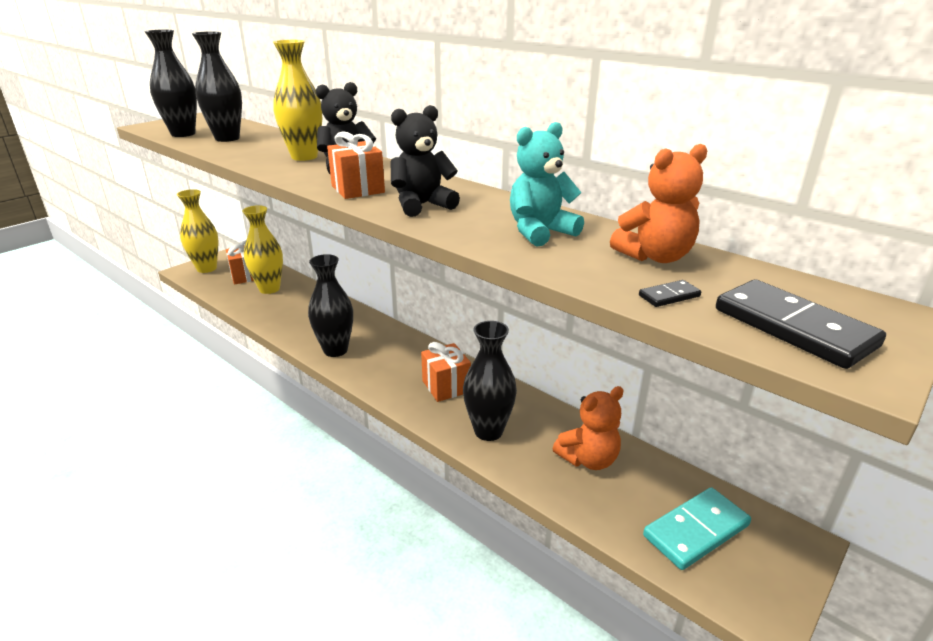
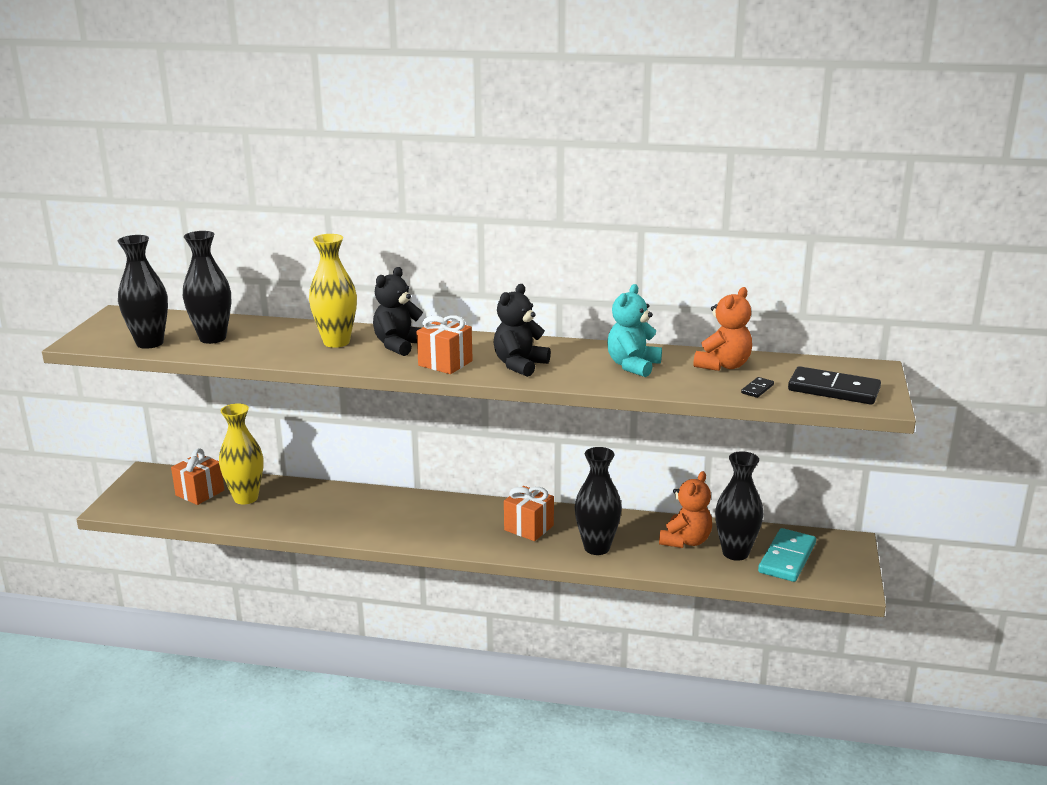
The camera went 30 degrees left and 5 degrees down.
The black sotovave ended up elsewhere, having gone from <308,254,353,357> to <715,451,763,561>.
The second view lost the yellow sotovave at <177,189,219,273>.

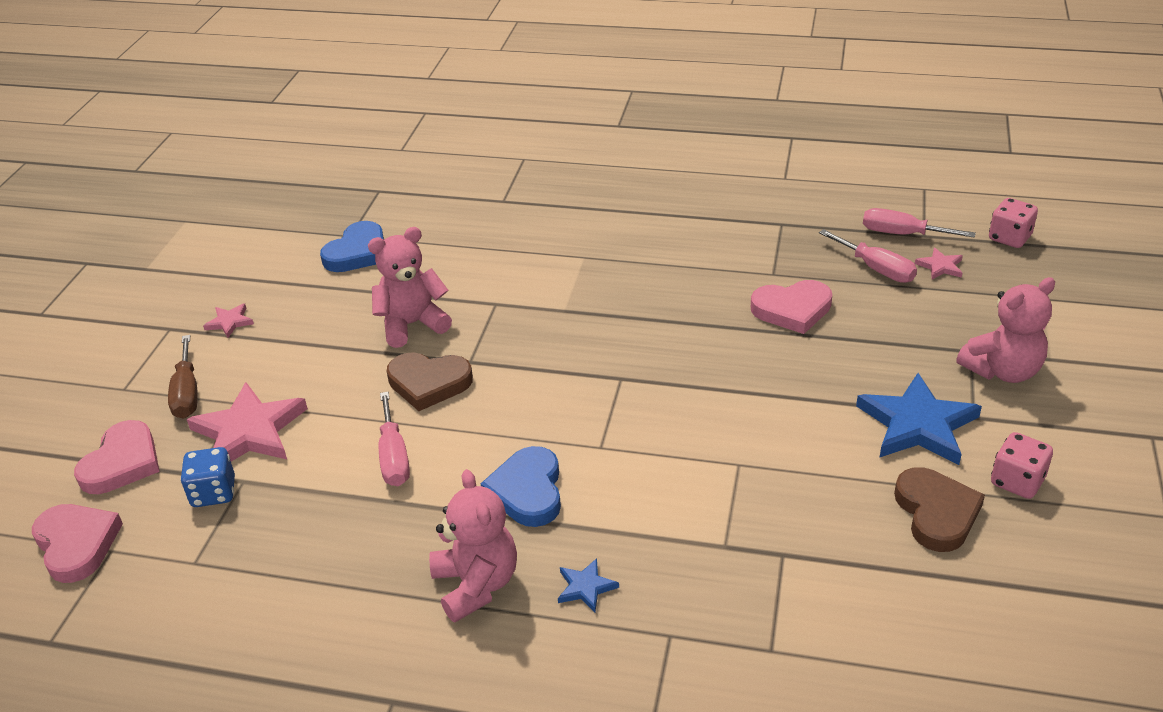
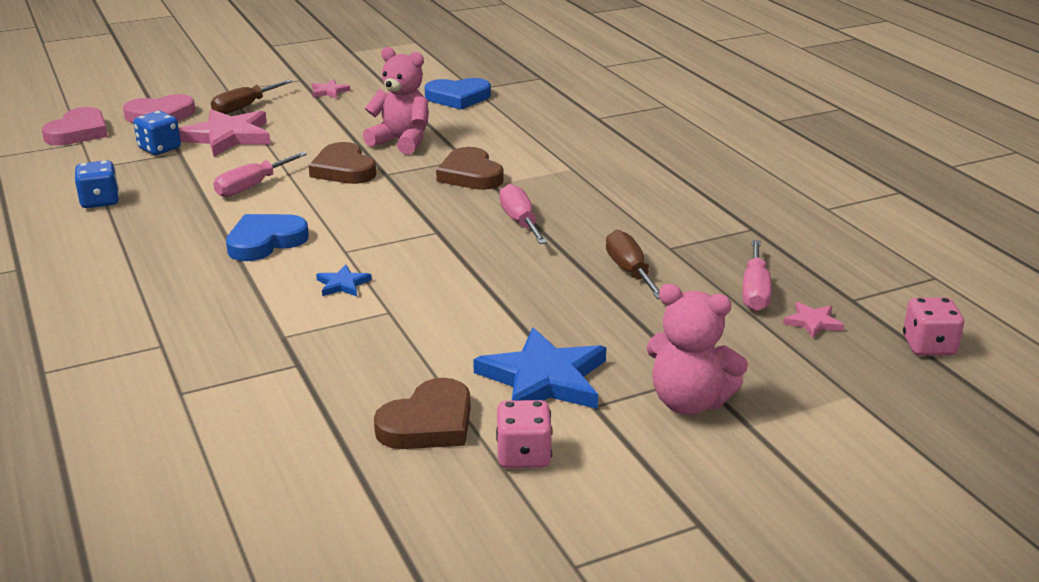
The camera went 50 degrees right and 10 degrees down.
The second view gained the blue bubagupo at <74,160,119,208>.
The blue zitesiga ended up elsewhere, having gone from <558,558,619,612> to <316,265,372,296>.
The second view gained the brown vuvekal at <436,147,504,190>.
The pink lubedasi ended up elsewhere, having gone from <863,208,976,238> to <499,184,547,244>.
Where the pink vuvekal stood at <751,280,832,334>, the brown lubedasi came to stand at <606,230,660,299>.
The second view lost the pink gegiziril at <429,469,517,622>.

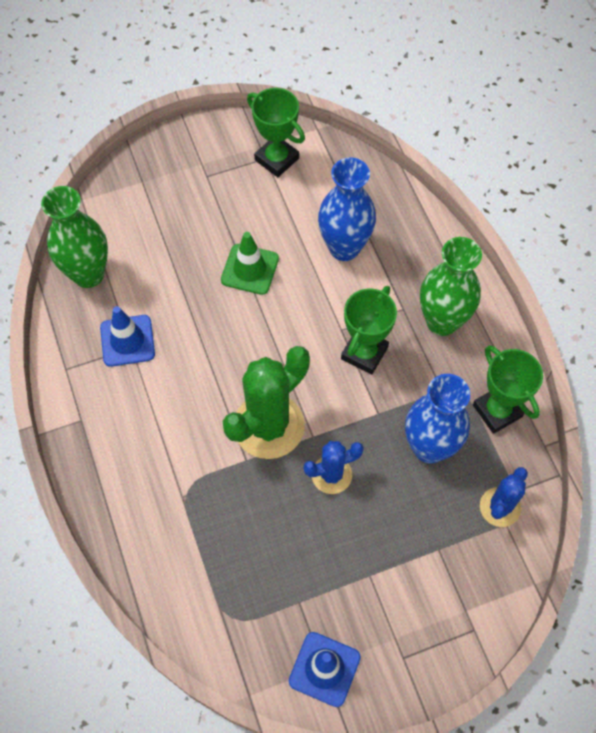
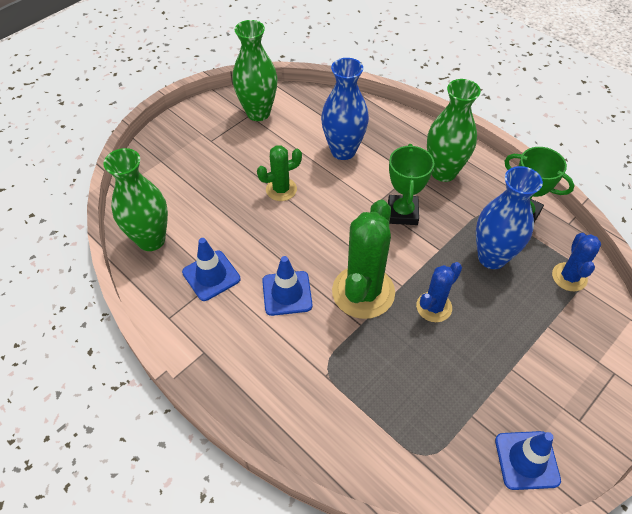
The camera went 25 degrees left and 10 degrees down.
Where the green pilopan stood at <247,88,305,177>, the green sotovave came to stand at <232,20,278,121>.
Where the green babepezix stood at <221,232,279,295>, the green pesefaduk came to stand at <257,145,302,201>.
The second view gained the blue babepezix at <262,256,312,316>.

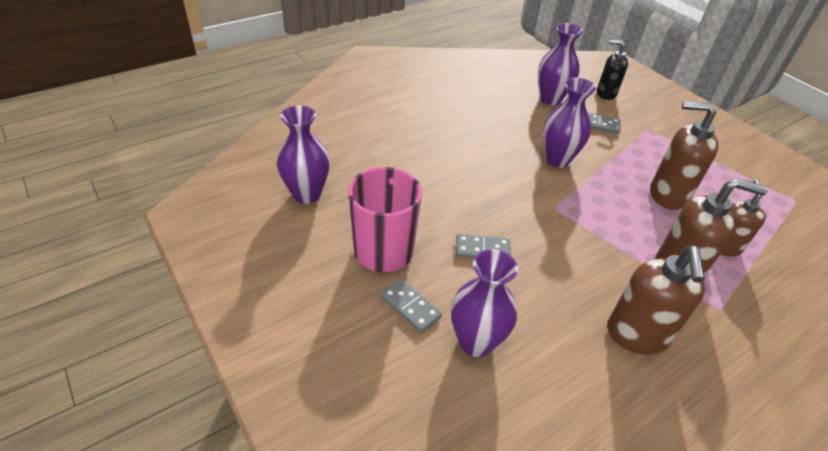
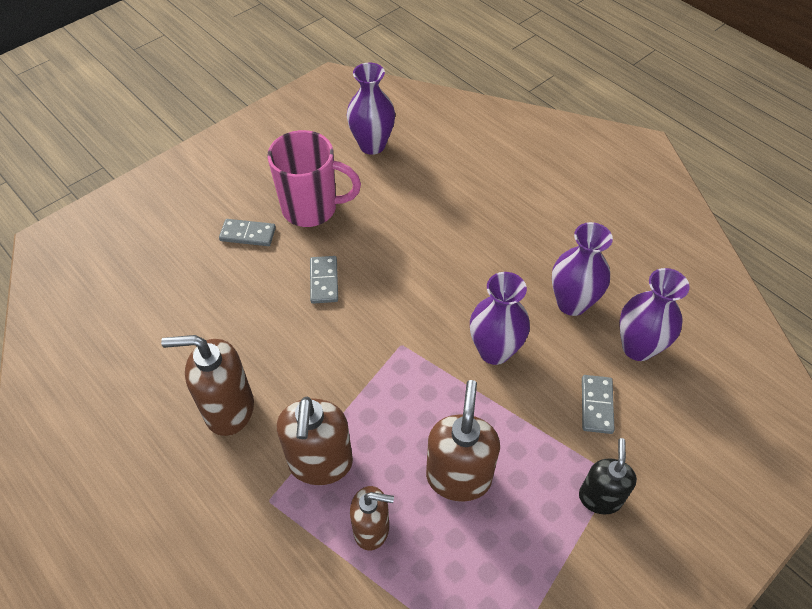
The camera went 85 degrees right and 10 degrees up.
The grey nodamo at <381,278,442,333> ended up facing another way, 60 degrees clockwise from before.
The purple sotovave ended up elsewhere, having gone from <451,249,518,357> to <552,222,613,316>.
The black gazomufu ended up elsewhere, having gone from <597,40,628,100> to <579,438,637,514>.

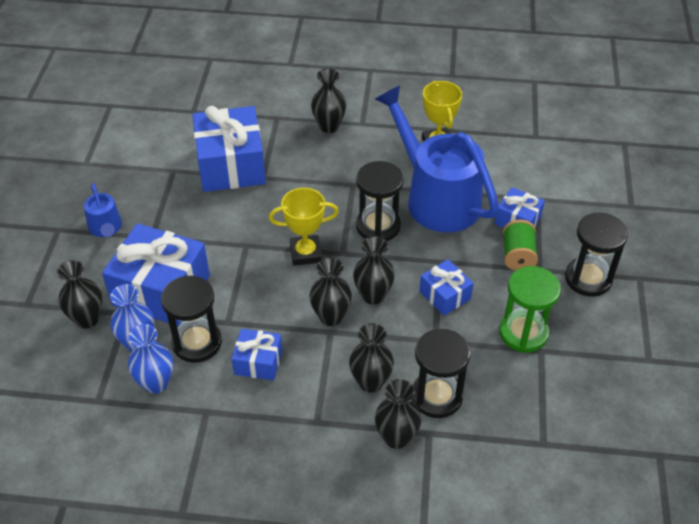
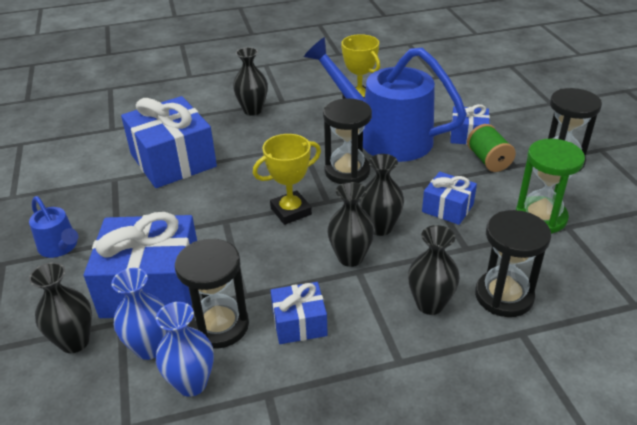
The camera went 20 degrees left and 10 degrees down.
The second view lost the black sotovave at <375,379,422,449>.

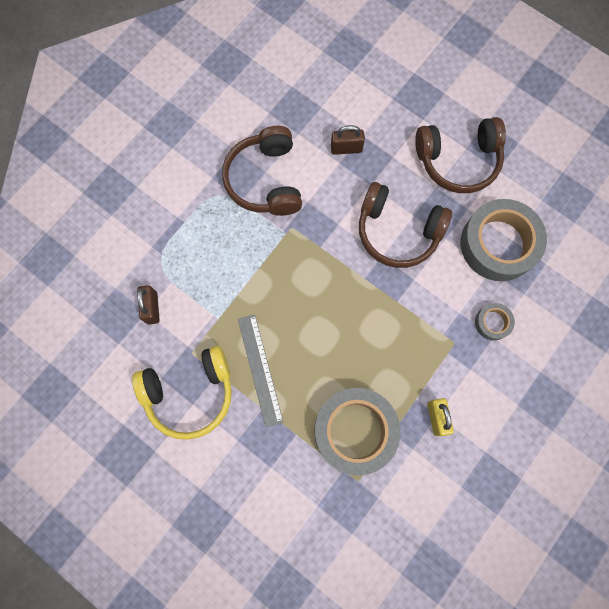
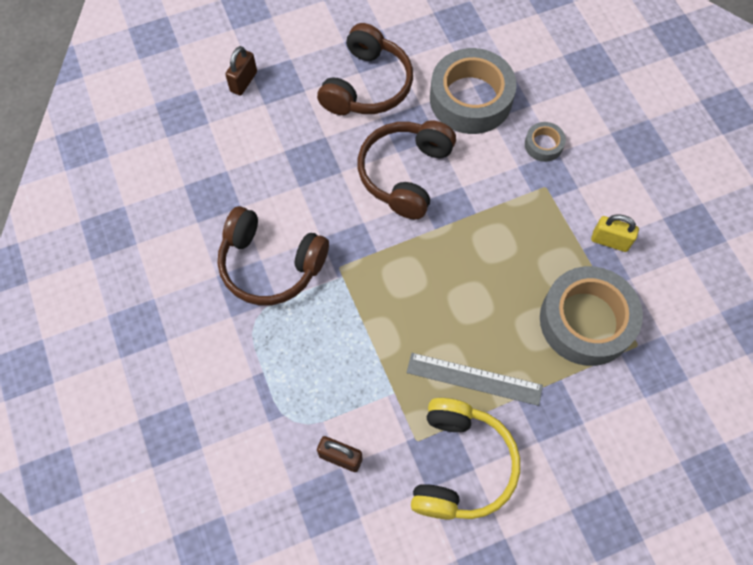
The camera went 60 degrees left and 10 degrees down.
The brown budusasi ended up elsewhere, having gone from <331,125,365,155> to <225,46,257,95>.
The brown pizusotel at <359,182,452,268> ended up facing another way, 150 degrees clockwise from before.

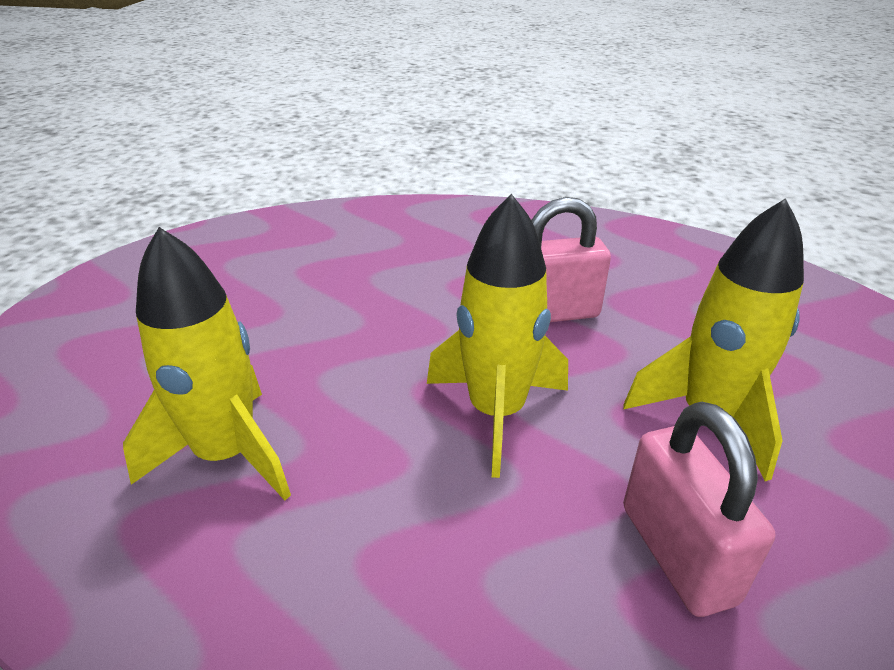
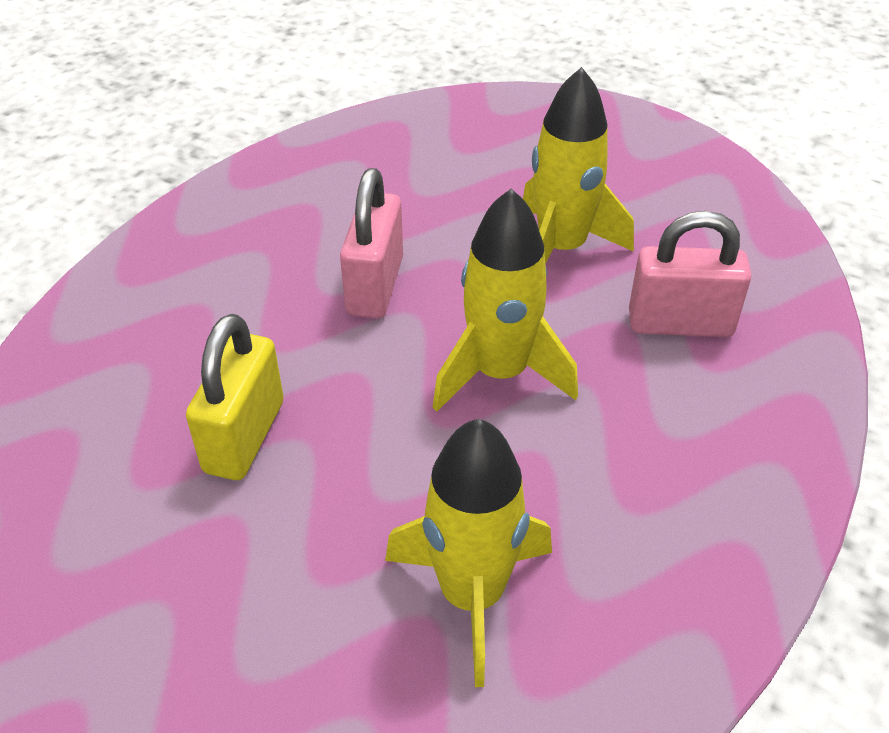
The camera went 70 degrees left and 10 degrees up.
The second view gained the yellow budusasi at <186,314,284,480>.

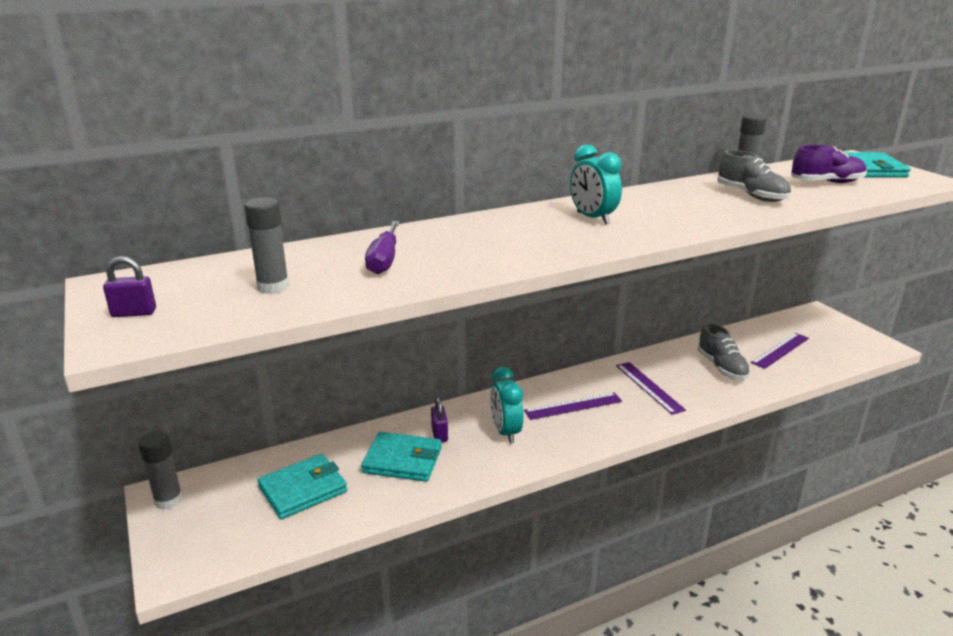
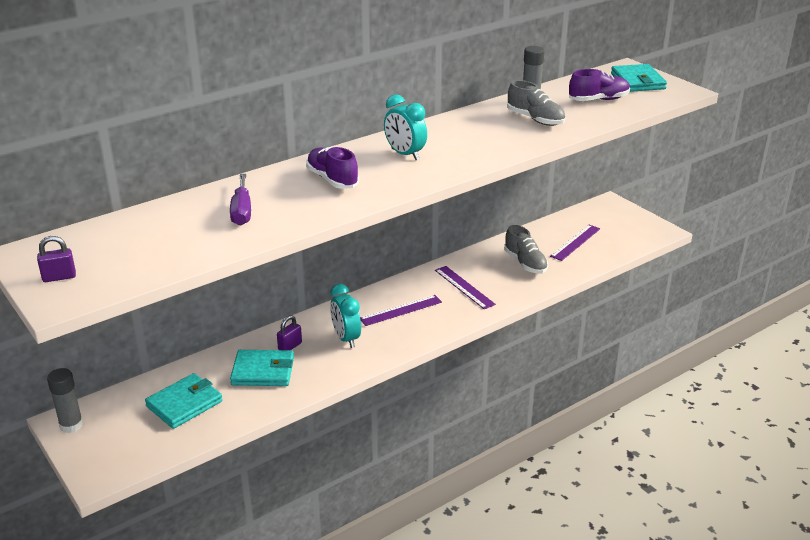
The camera went 10 degrees left and 5 degrees up.
The purple budusasi at <431,397,448,442> ended up facing another way, 60 degrees clockwise from before.
The second view gained the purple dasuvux at <306,147,359,189>.
The second view lost the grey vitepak at <244,197,289,294>.

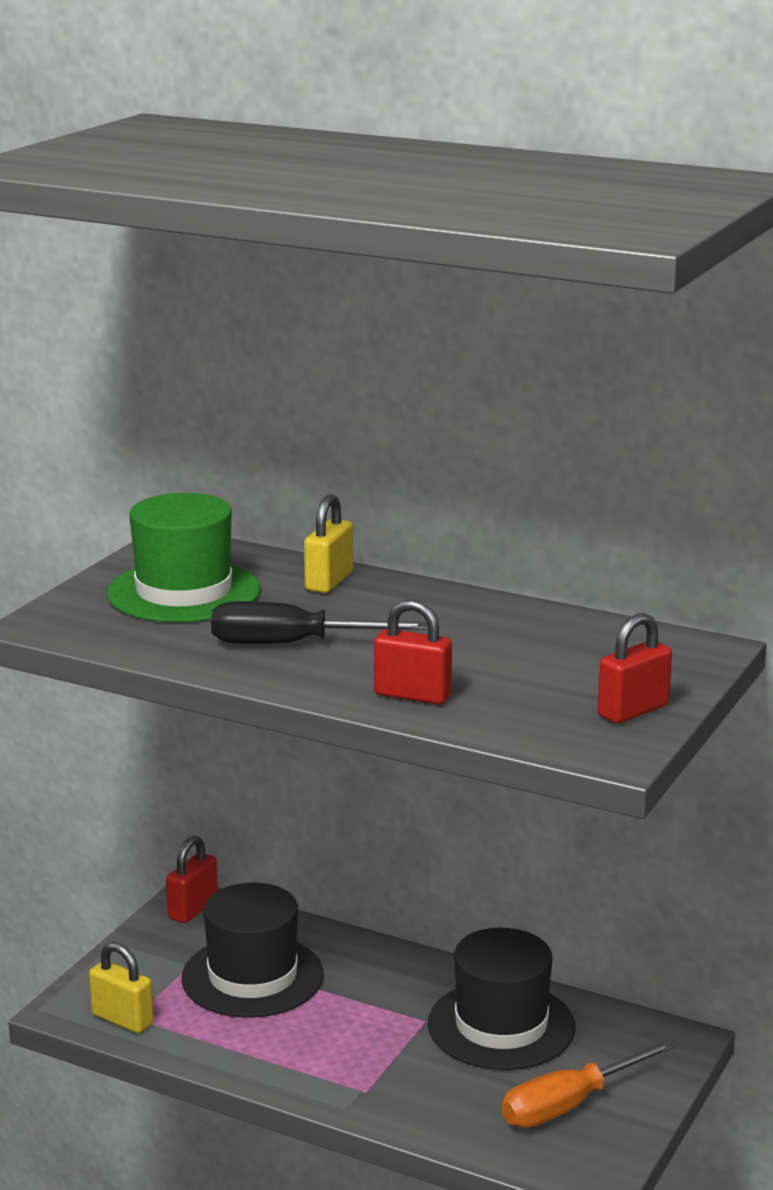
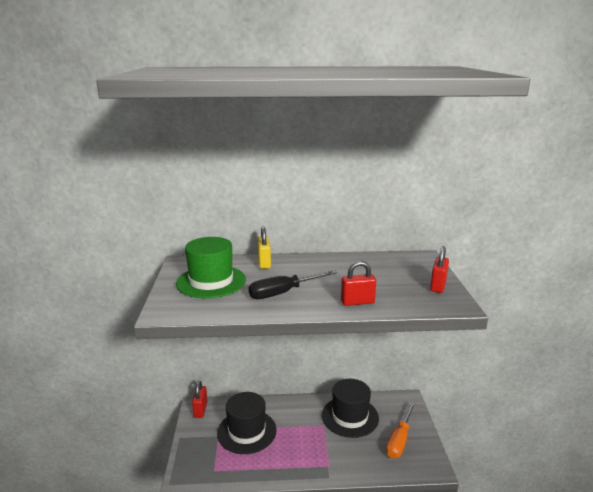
The camera went 30 degrees left and 0 degrees up.
The second view lost the yellow budusasi at <89,942,154,1033>.

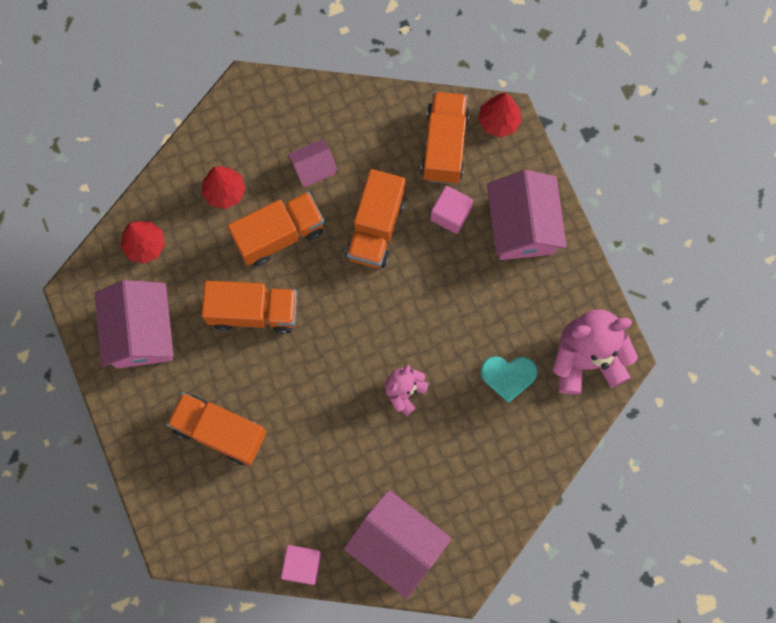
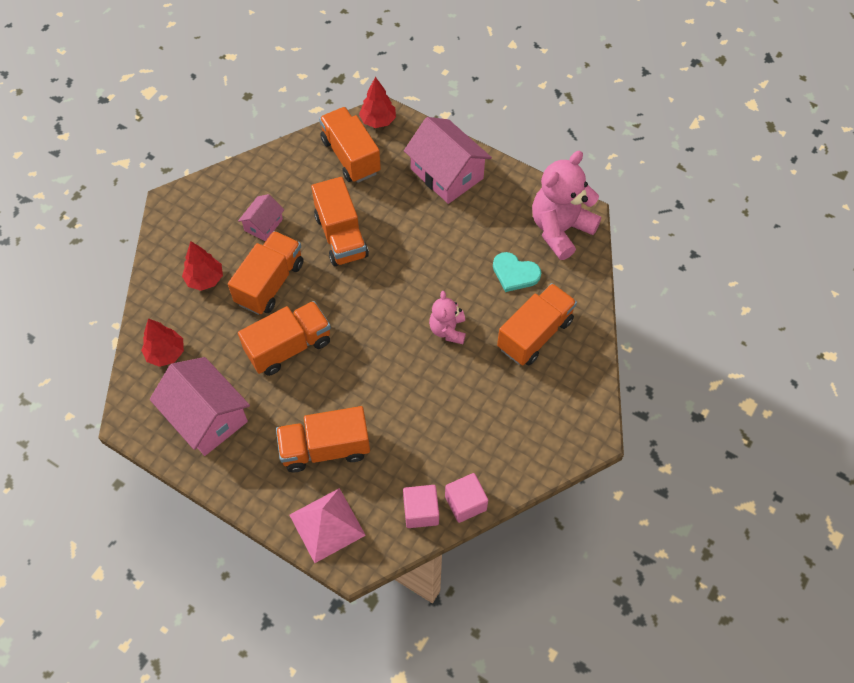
The camera went 35 degrees left and 15 degrees down.
The second view gained the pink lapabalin at <290,488,366,563>.
The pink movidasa ended up elsewhere, having gone from <430,186,473,234> to <403,485,439,528>.
The turquoise vuvekal at <480,356,538,403> ended up facing another way, 60 degrees clockwise from before.
The second view gained the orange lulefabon at <497,283,577,365>.
The second view lost the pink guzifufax at <344,490,452,599>.

